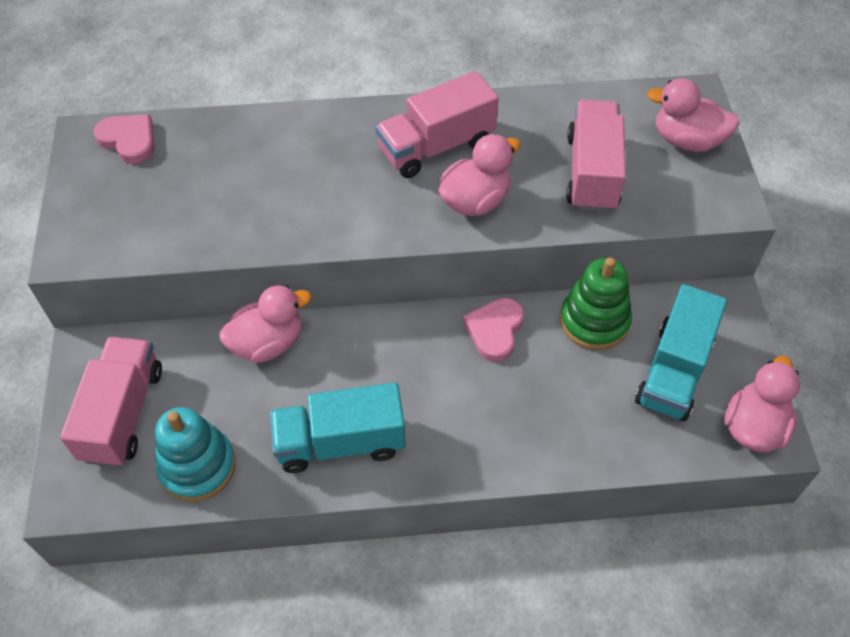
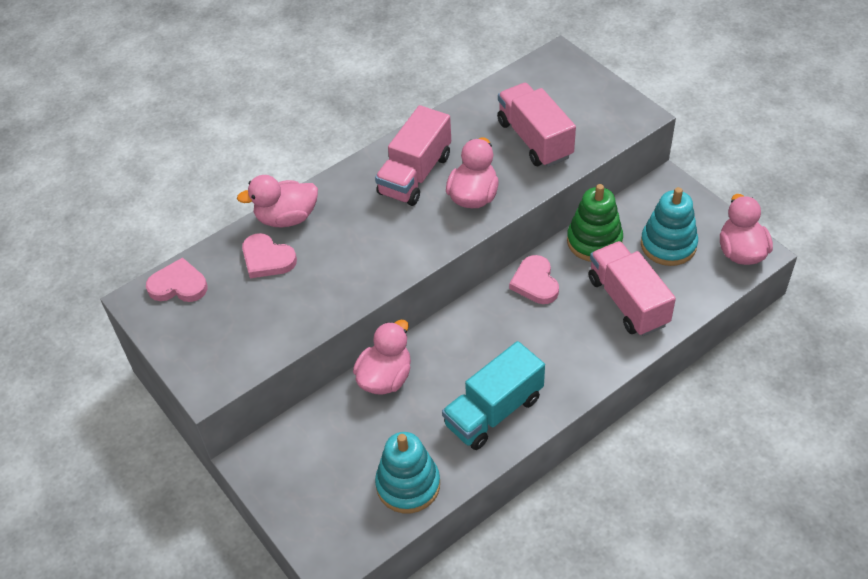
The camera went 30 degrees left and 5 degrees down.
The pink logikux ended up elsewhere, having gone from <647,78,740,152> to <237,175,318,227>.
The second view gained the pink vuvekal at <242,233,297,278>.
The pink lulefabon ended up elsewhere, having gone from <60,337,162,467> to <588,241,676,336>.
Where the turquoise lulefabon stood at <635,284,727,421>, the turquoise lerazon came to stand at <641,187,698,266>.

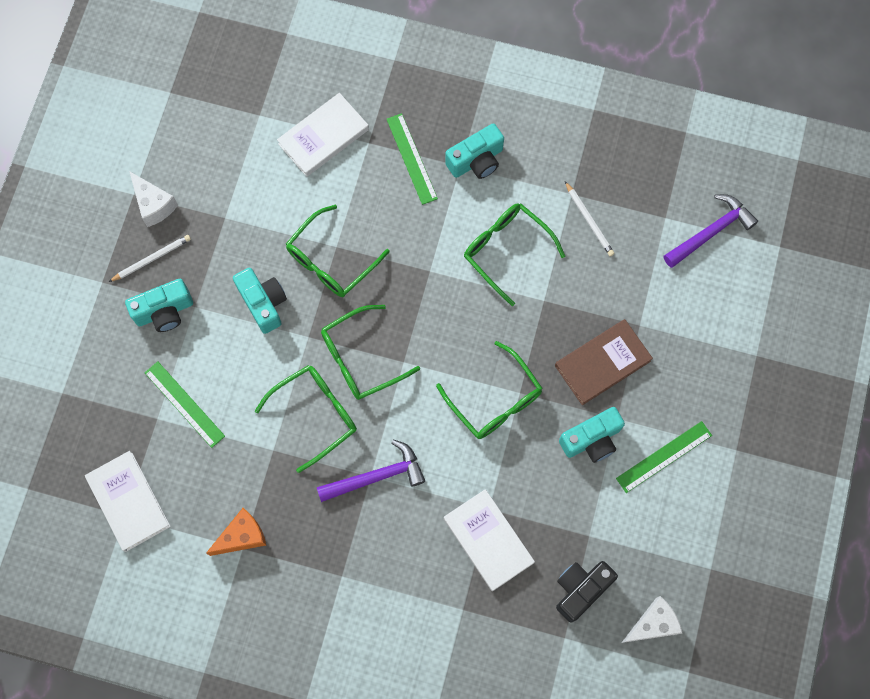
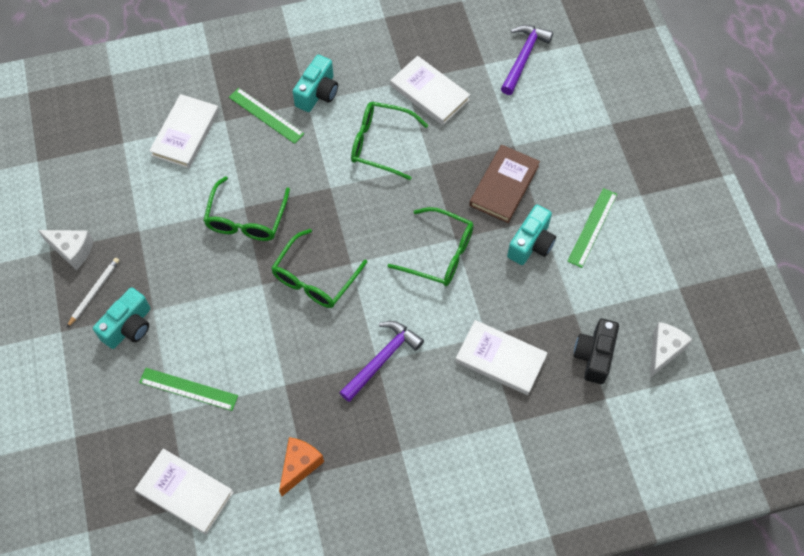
The camera went 30 degrees left and 10 degrees down.
Where the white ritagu stood at <565,181,615,256>, the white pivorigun came to stand at <390,56,470,125>.
The second view lost the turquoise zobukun at <233,268,287,334>.
The second view lost the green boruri at <255,365,357,473>.

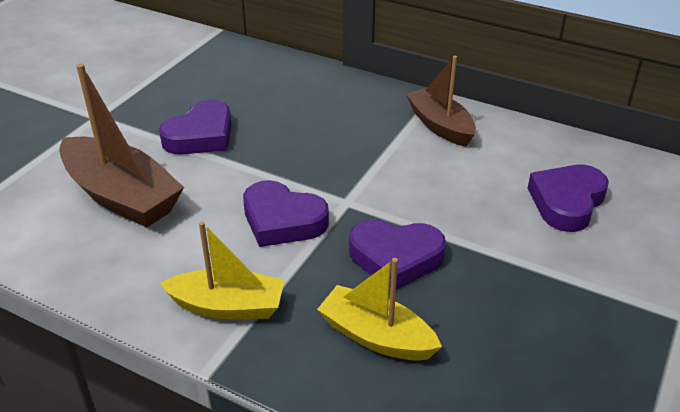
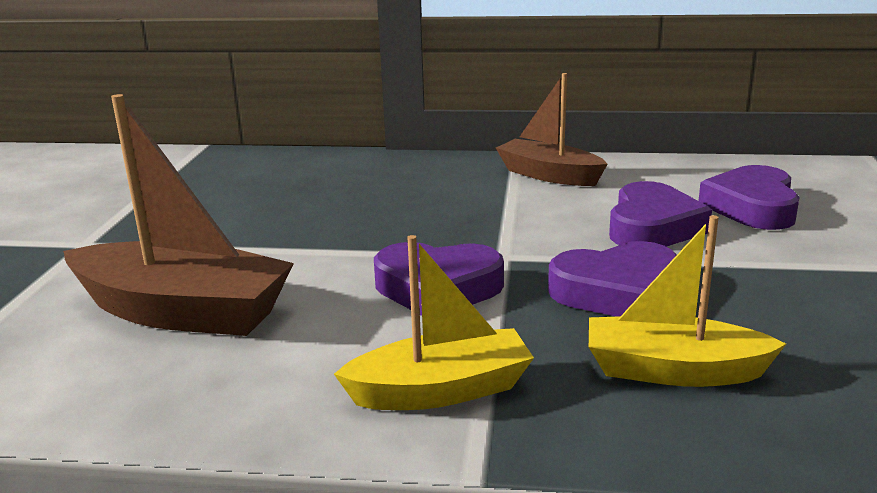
The camera went 20 degrees left and 15 degrees down.
The purple vuvekal ended up elsewhere, having gone from <159,100,232,155> to <609,181,712,247>.

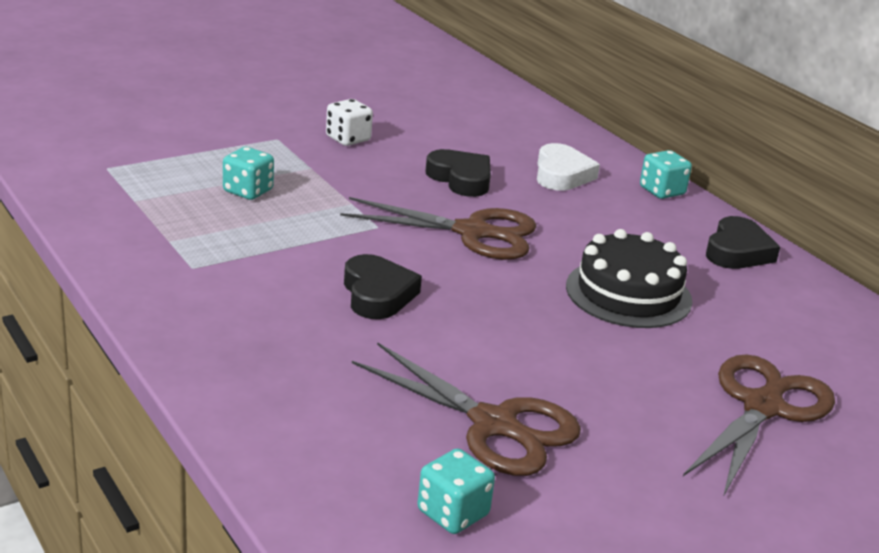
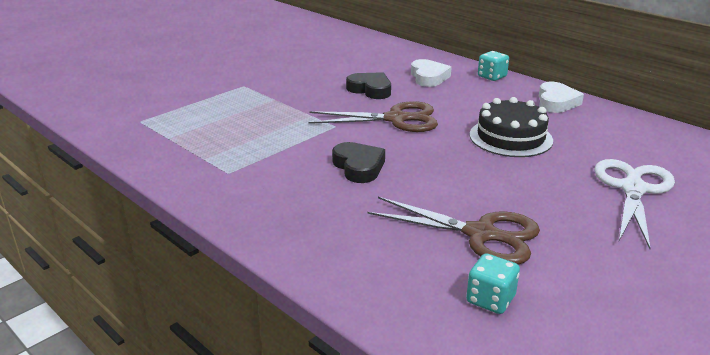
The camera went 10 degrees left and 0 degrees up.
What was the black vuvekal at <706,216,780,269> turned into the white vuvekal at <539,82,584,113>.
What was the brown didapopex at <683,354,835,497> turned into the white didapopex at <594,159,675,249>.
The second view lost the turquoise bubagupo at <223,147,274,200>.
The second view lost the white bubagupo at <326,99,373,146>.

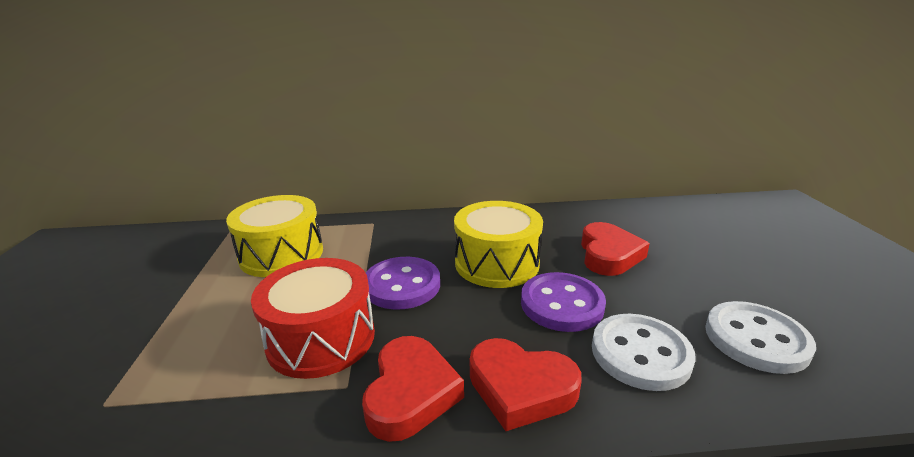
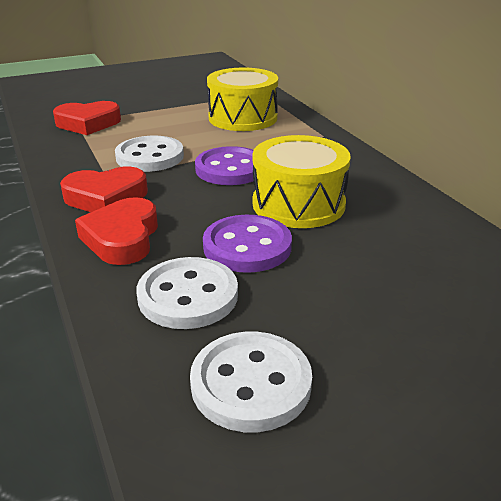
The camera went 70 degrees right and 5 degrees up.
The red vuvekal ended up elsewhere, having gone from <581,222,650,276> to <53,101,121,135>.
Where the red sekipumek stood at <251,258,375,379>, the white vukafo came to stand at <115,136,184,172>.

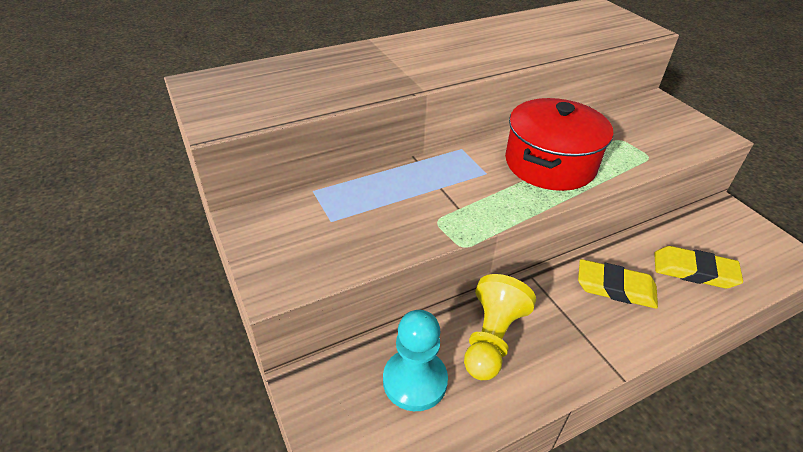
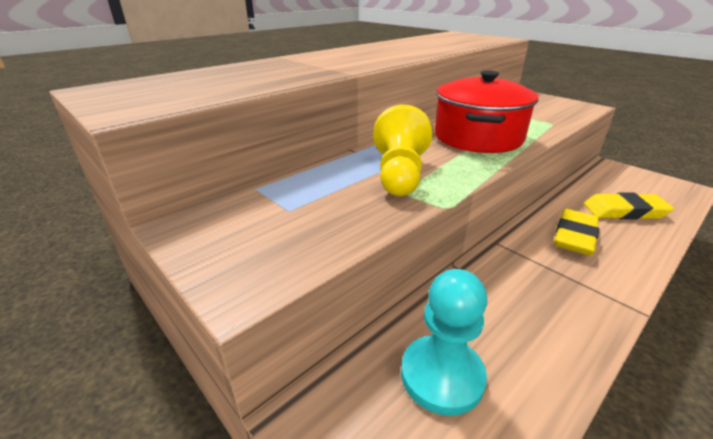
The camera went 15 degrees left and 10 degrees down.
The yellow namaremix ended up elsewhere, having gone from <464,274,536,380> to <373,105,432,196>.
The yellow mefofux at <578,259,658,309> ended up facing another way, 60 degrees counterclockwise from before.

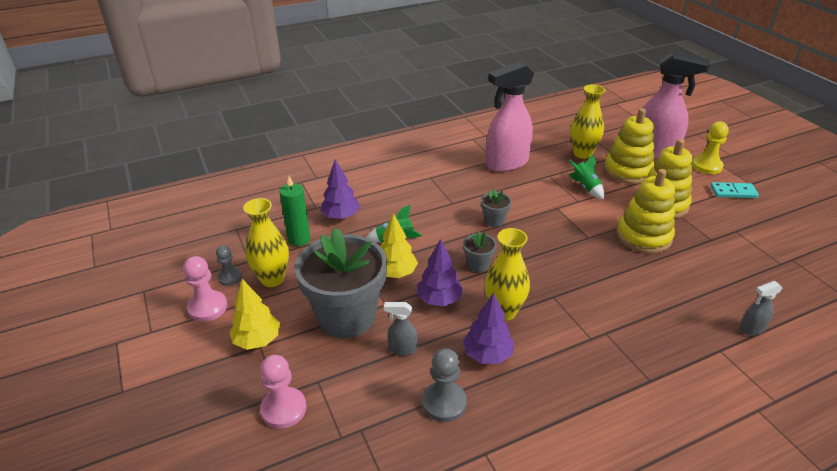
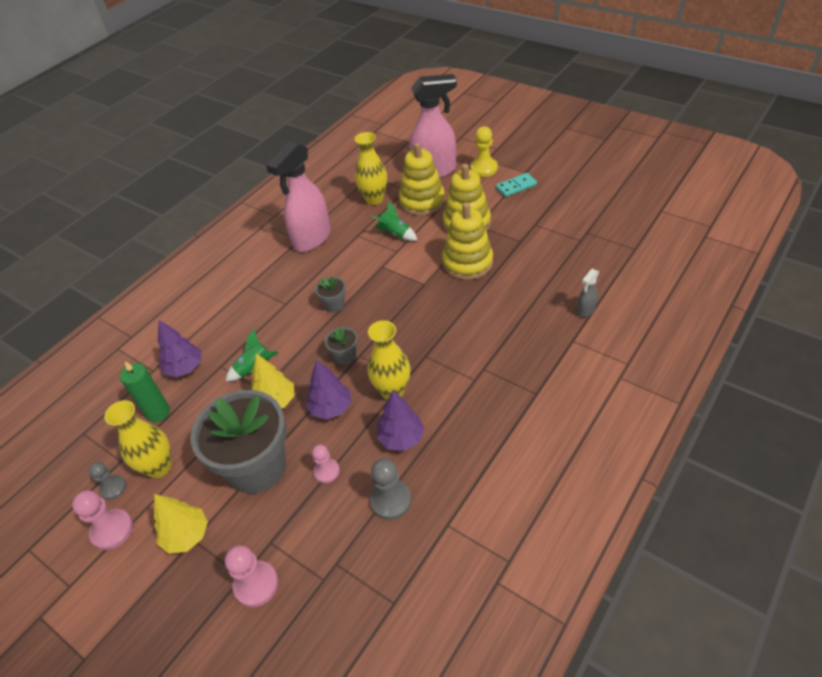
The camera went 25 degrees left and 10 degrees up.
Where the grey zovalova stood at <384,302,418,355>, the pink namaremix came to stand at <312,444,340,483>.

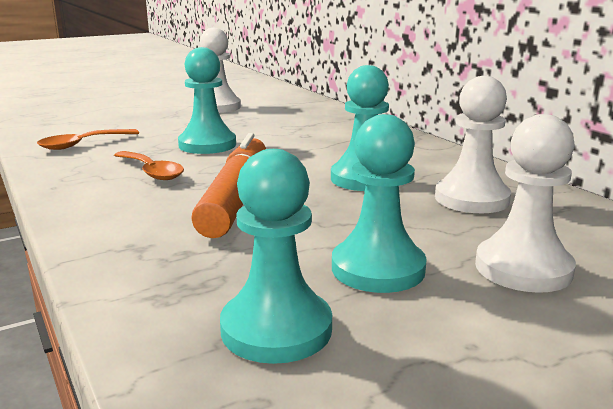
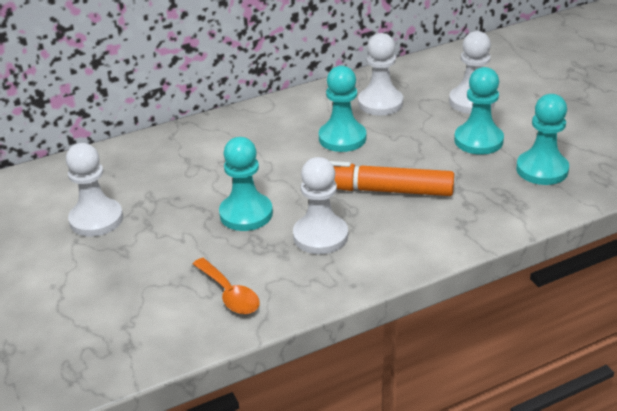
The camera went 85 degrees left and 15 degrees up.
Where the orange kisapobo stood at <114,151,184,180>, the white namaremix came to stand at <293,157,348,254>.

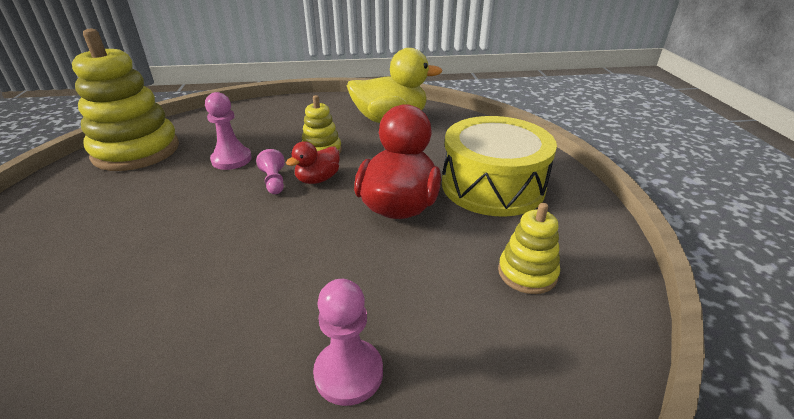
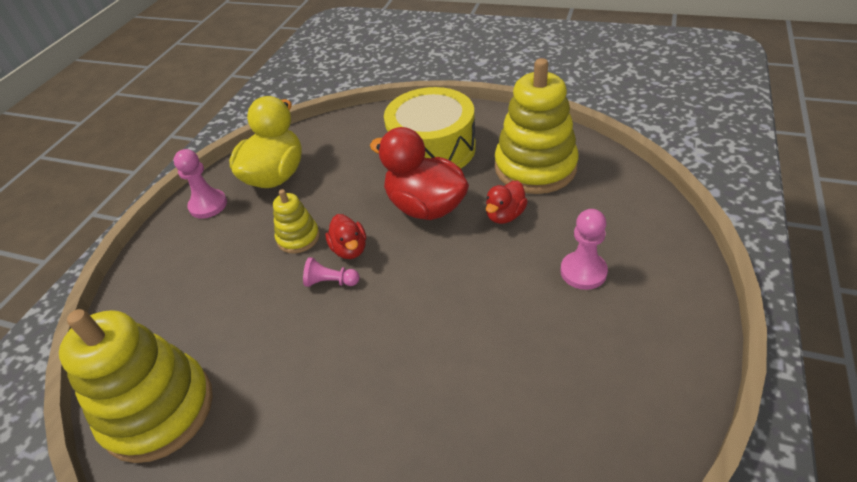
The camera went 60 degrees left and 10 degrees up.
The pink namaremix ended up elsewhere, having gone from <205,92,252,170> to <174,149,227,219>.
The second view gained the red logikux at <486,181,528,224>.
The size of the yellow lerazon at <498,203,560,294> changed by a factor of 2.01.

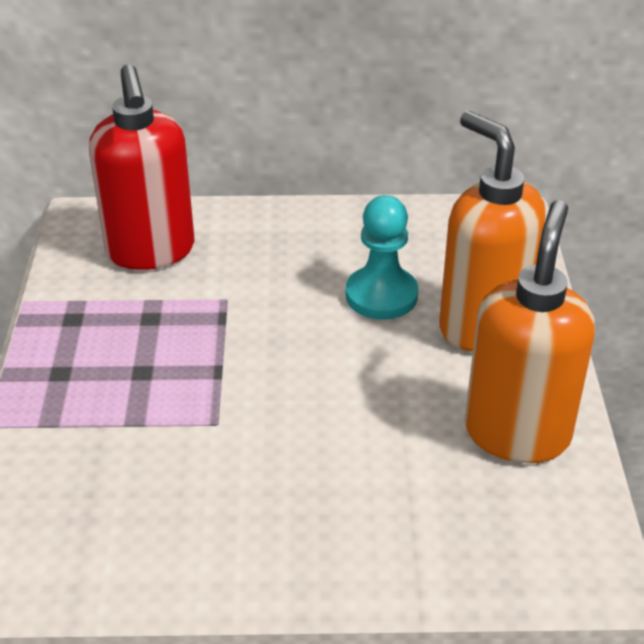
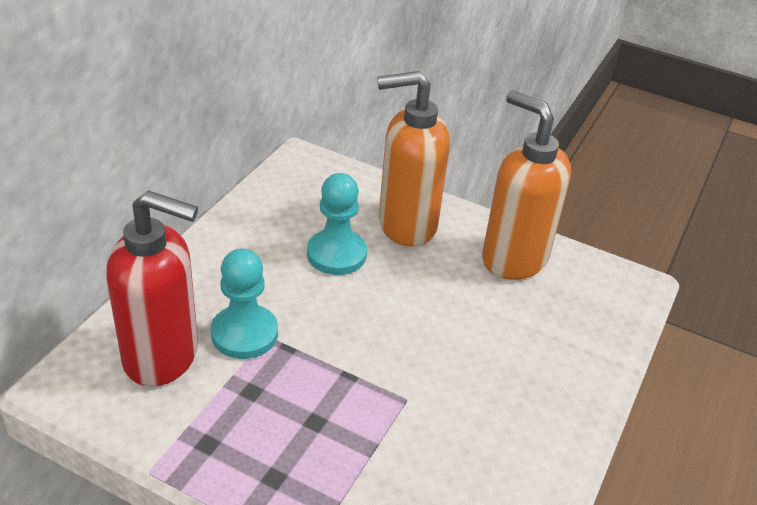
The camera went 65 degrees left and 0 degrees up.
The second view gained the turquoise namaremix at <211,248,278,359>.

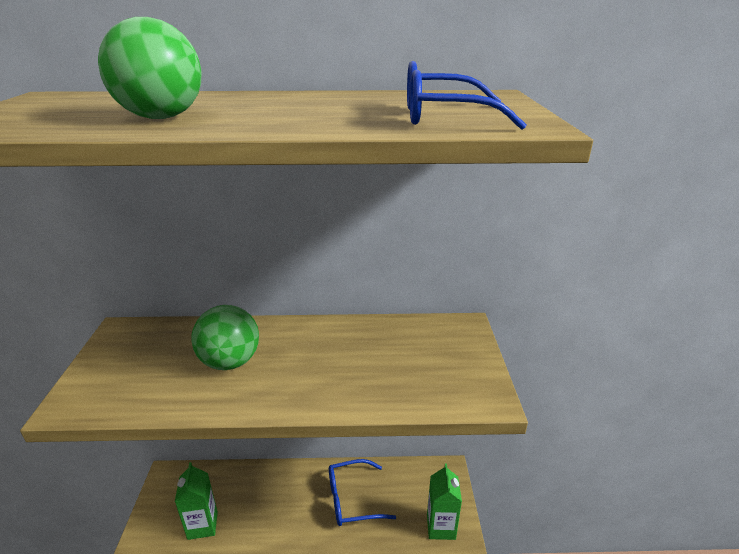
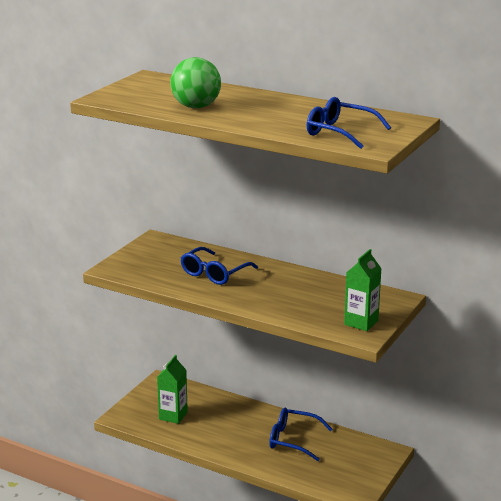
The camera went 30 degrees right and 5 degrees down.
Where the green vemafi stood at <191,305,259,370>, the blue boruri came to stand at <181,247,258,285>.
The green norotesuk ended up elsewhere, having gone from <427,463,462,540> to <344,249,382,331>.

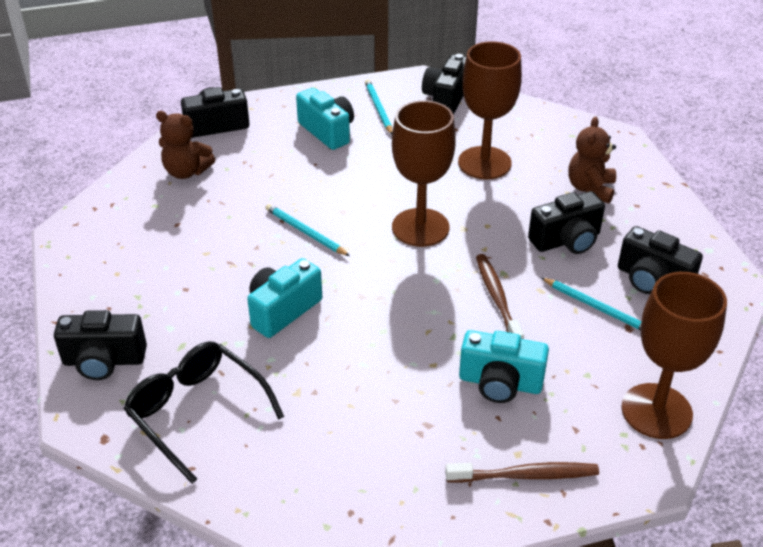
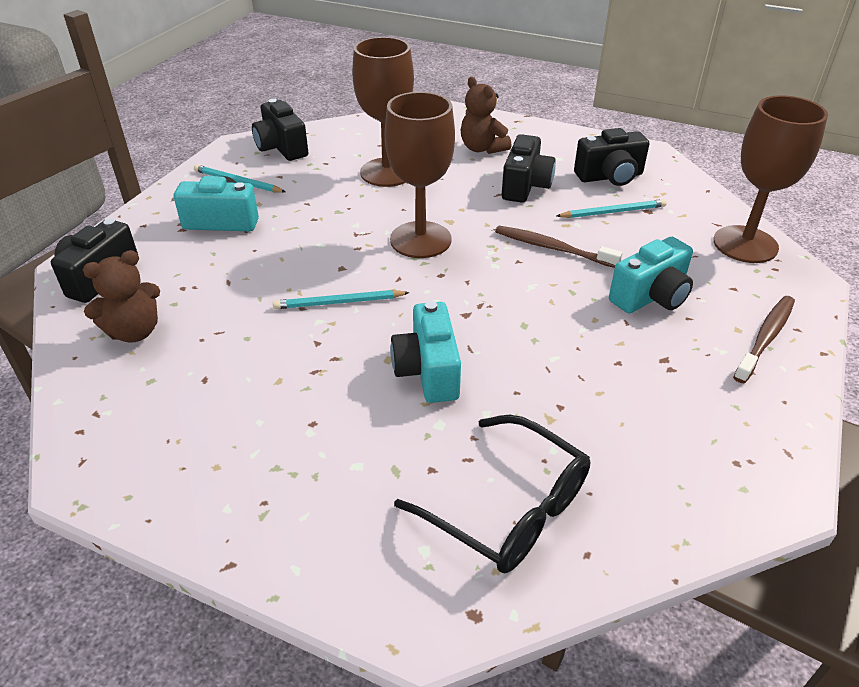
The camera went 50 degrees left and 0 degrees up.
The black boruri at <124,341,284,484> ended up facing another way, 135 degrees counterclockwise from before.
The second view lost the black zobukun at <54,310,147,380>.

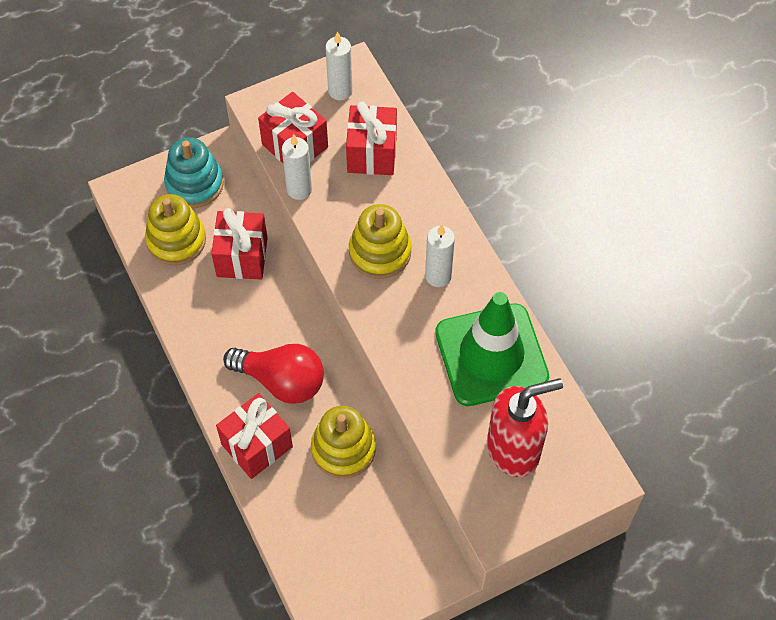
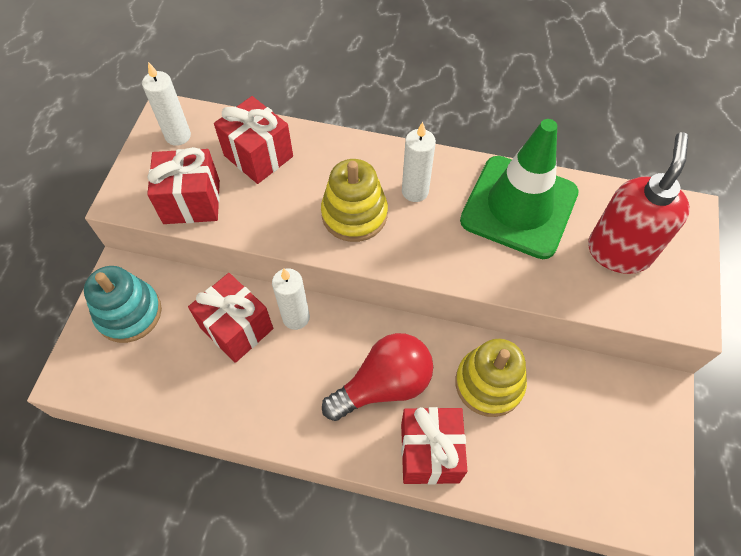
The camera went 50 degrees left and 0 degrees up.
The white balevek ended up elsewhere, having gone from <282,134,312,200> to <272,268,310,330>.
The second view lost the yellow lerazon at <145,194,206,265>.

